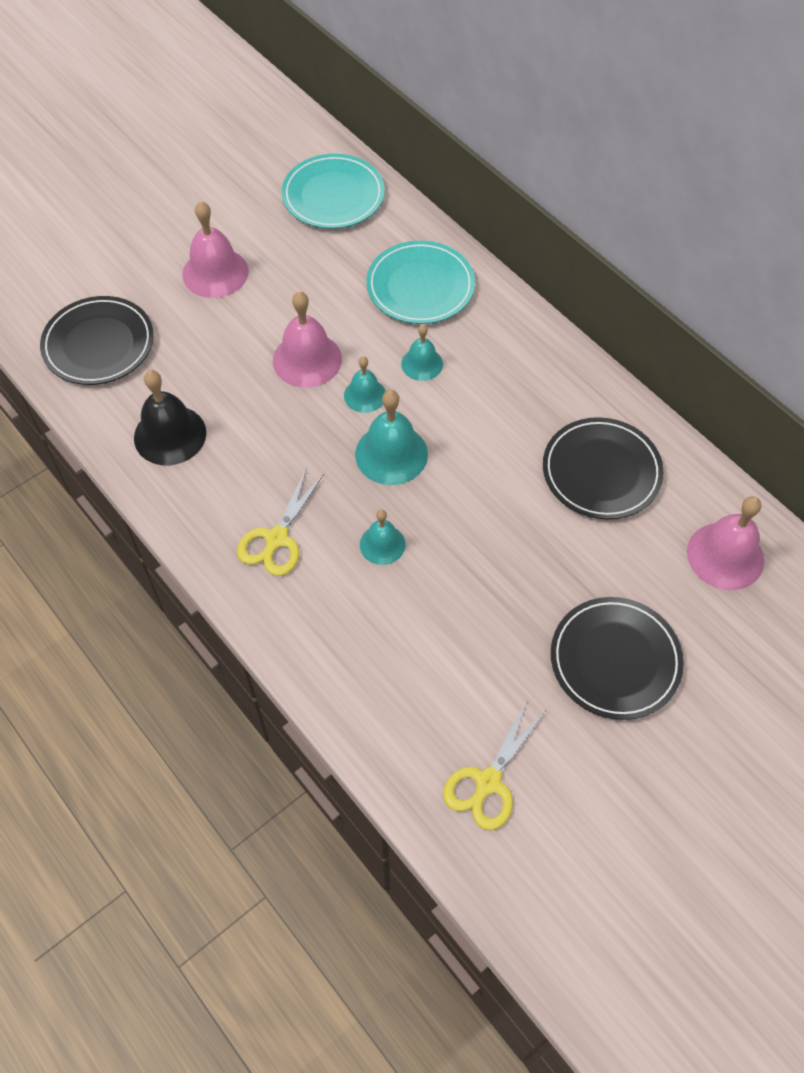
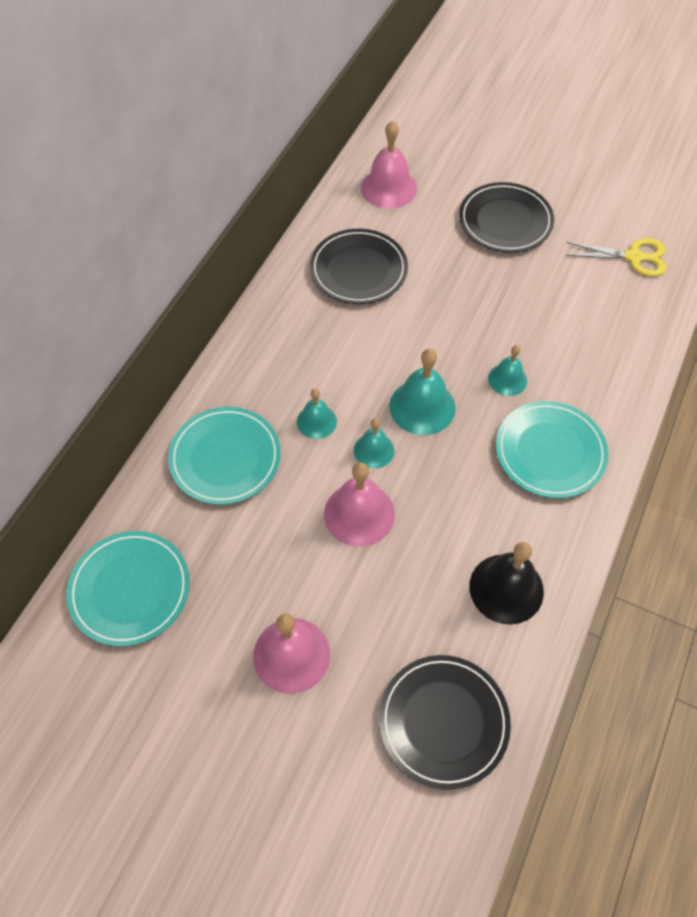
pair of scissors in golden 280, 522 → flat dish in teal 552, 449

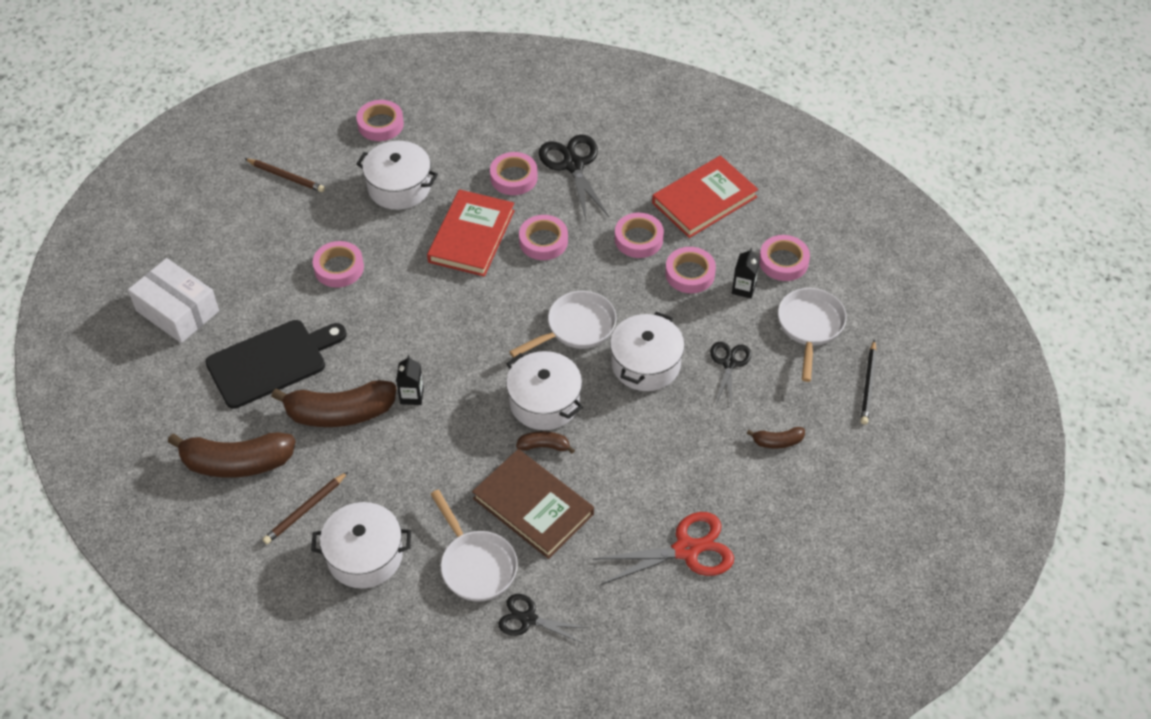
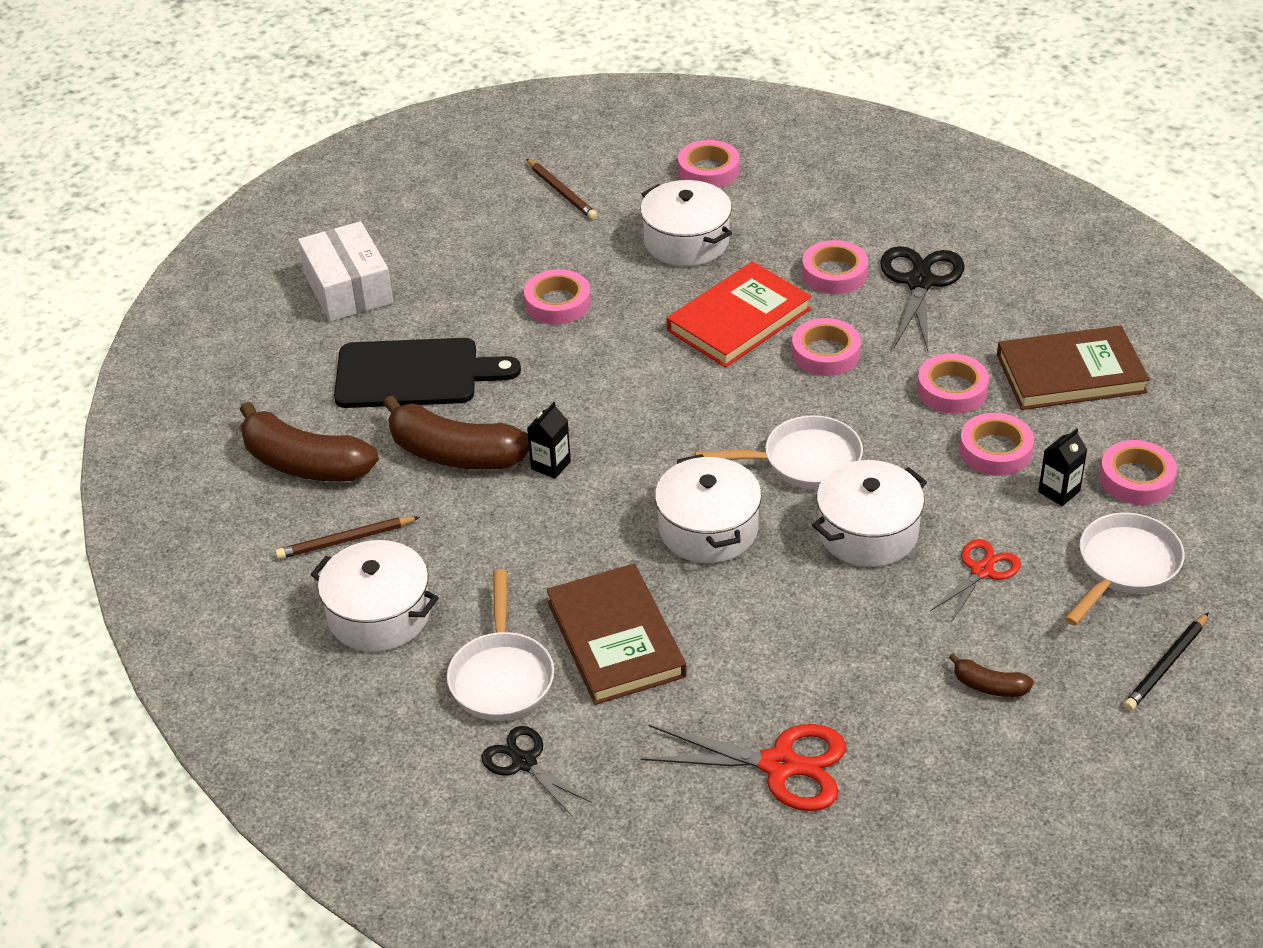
hardback in scarlet 705, 196 → hardback in brown 1073, 368
pair of scissors in ebony 730, 374 → pair of scissors in scarlet 975, 580
banana fruit in brown 545, 442 → -

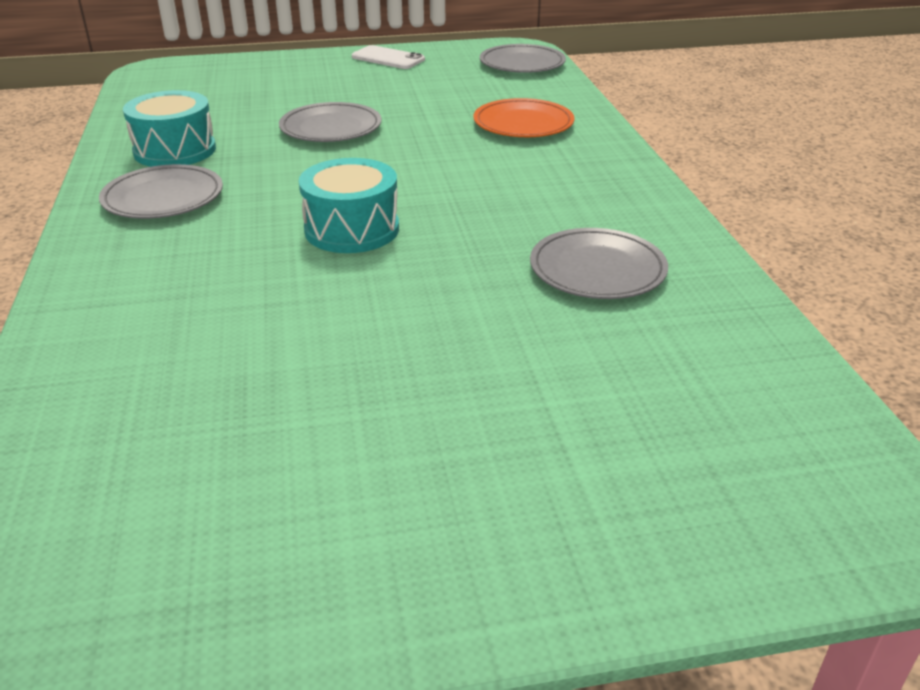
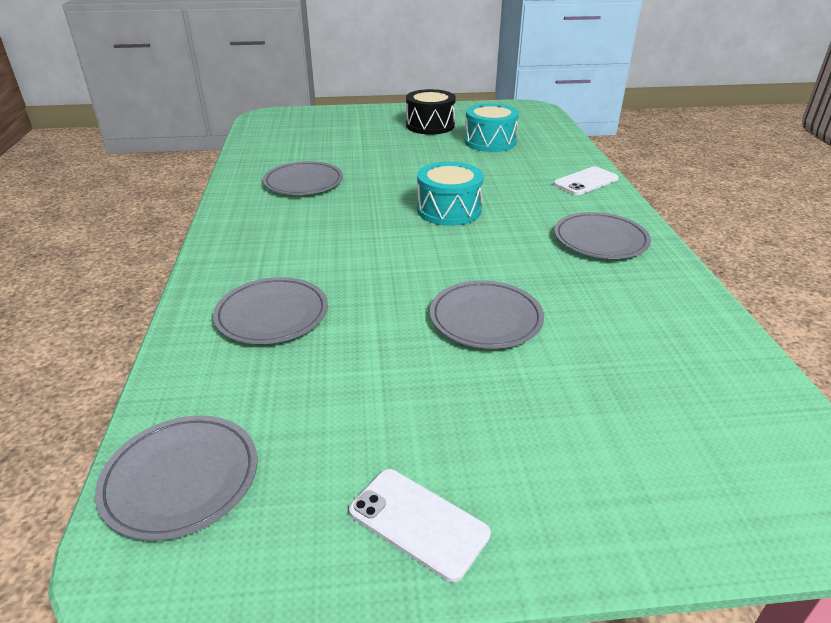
toy drum in teal 169, 128 → toy drum in teal 492, 127, moved
flat dish in orange-coloured 523, 117 → flat dish in grey 270, 310
- → toy drum in ebony 431, 112
- → mobile phone in snow-white 586, 180

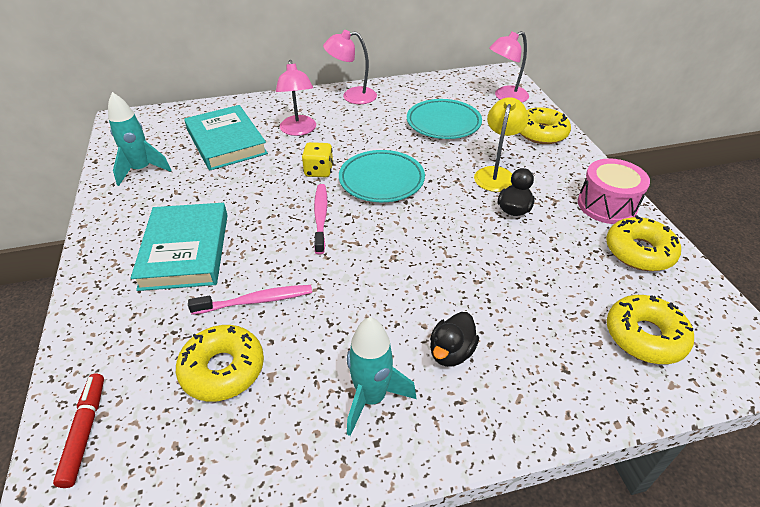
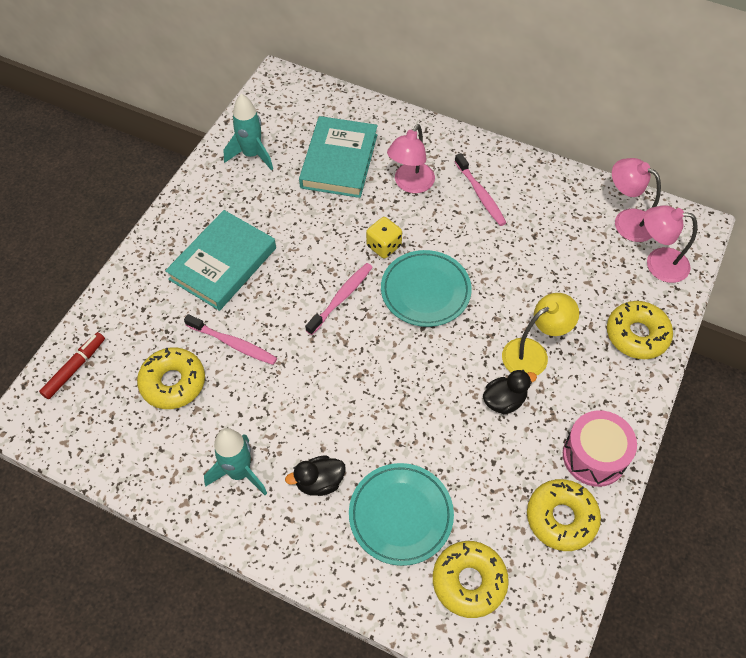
reading lamp in rose-pink 350, 67 → reading lamp in rose-pink 636, 200, moved
flat dish in teal 444, 119 → flat dish in teal 401, 514, moved
- → toothbrush in rose-pink 480, 189

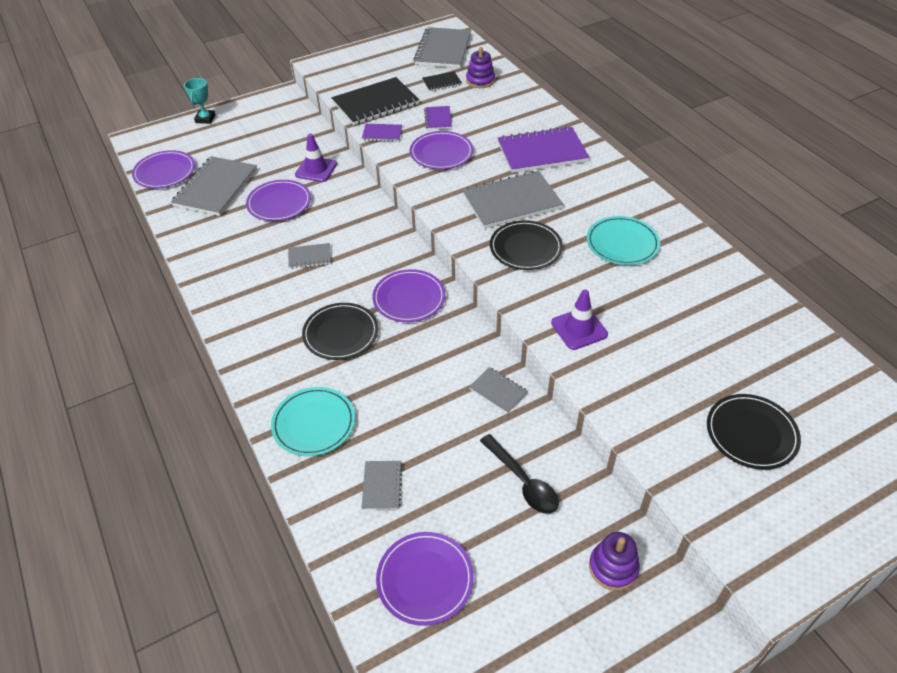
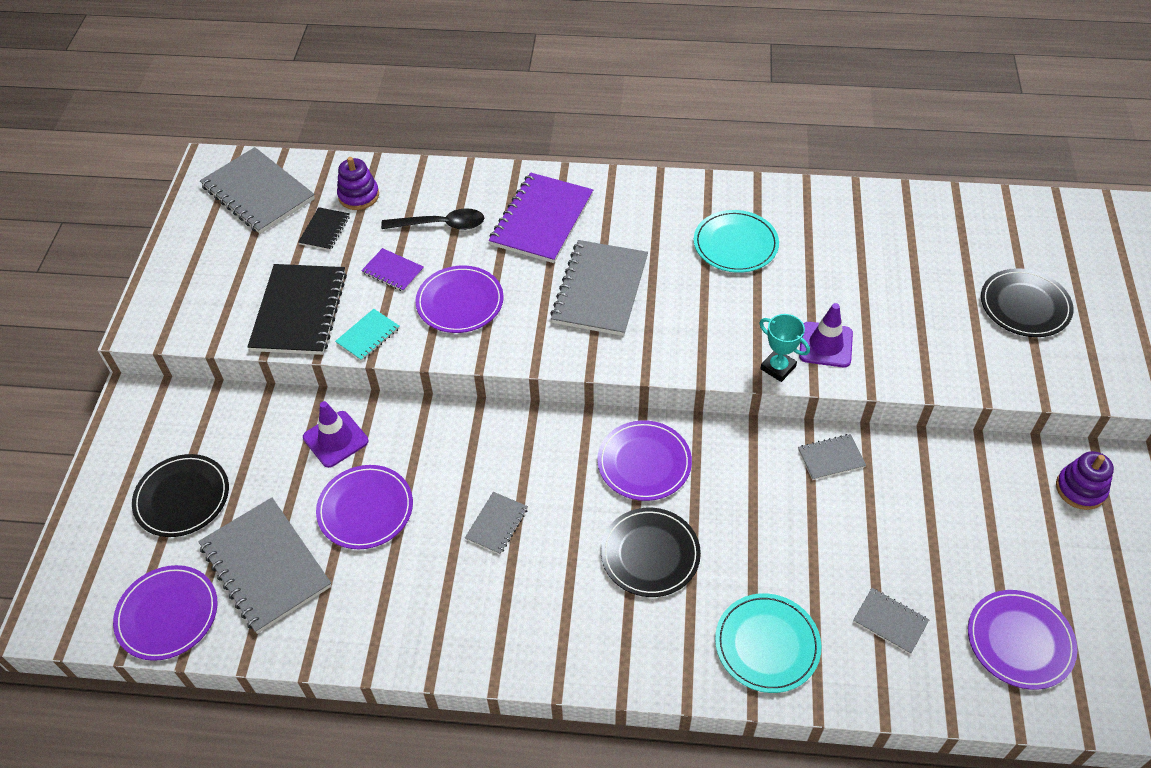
prize cup in teal 199, 101 → prize cup in teal 784, 348, moved
exercise book in purple 382, 133 → exercise book in teal 367, 335
flat dish in ebony 526, 245 → flat dish in ebony 180, 495, moved
tablespoon in ebony 519, 474 → tablespoon in ebony 432, 219, moved

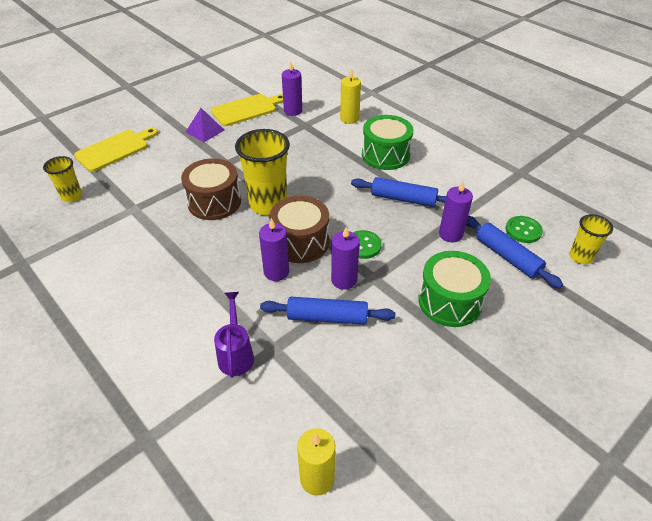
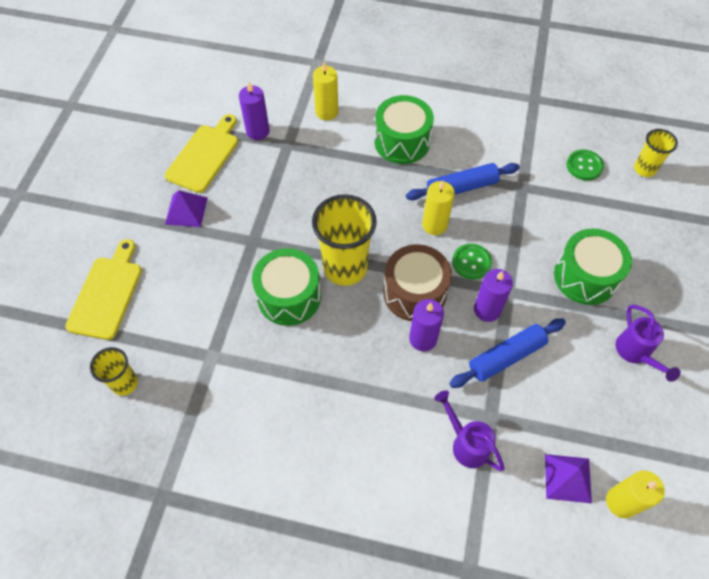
toy drum in brown 211, 189 → toy drum in leaf-green 286, 287
wax candle in purple 456, 211 → -
dough roller in cobalt 514, 252 → -
- → wax candle in golden 438, 208
- → sprinkling can in purple 648, 343
- → pyramid shape in purple 568, 478

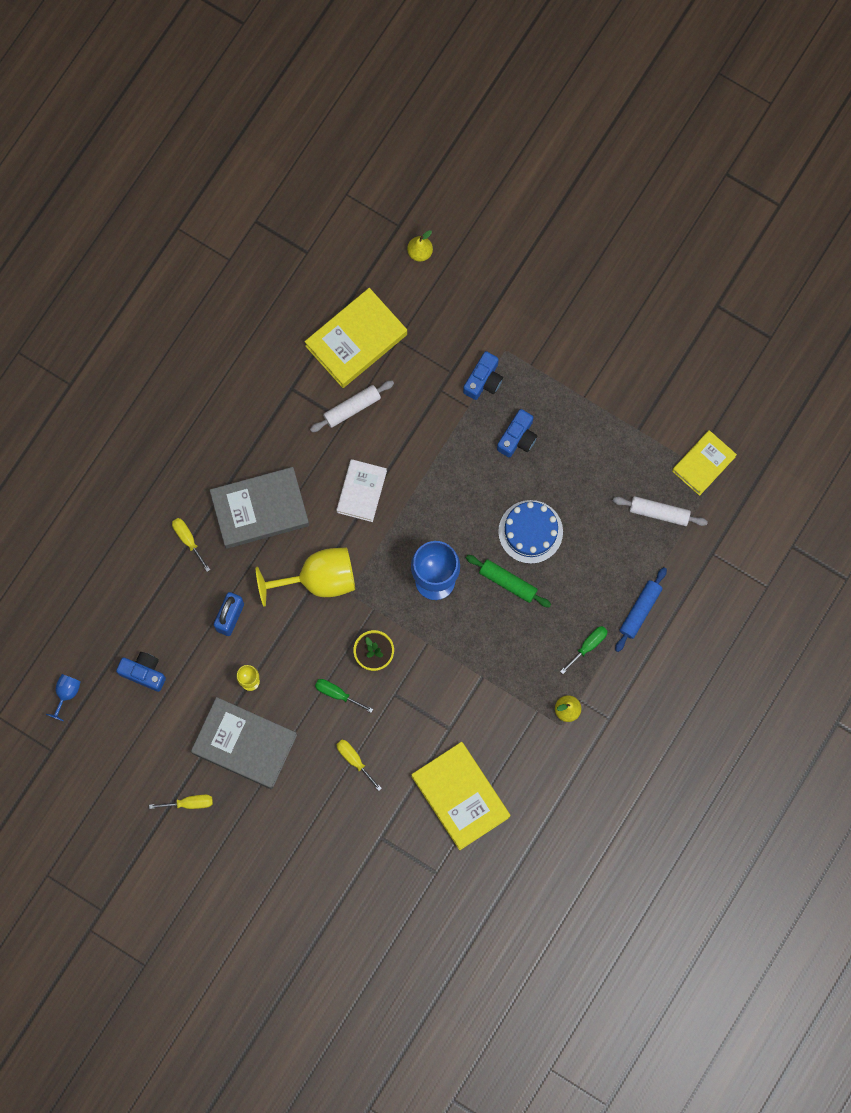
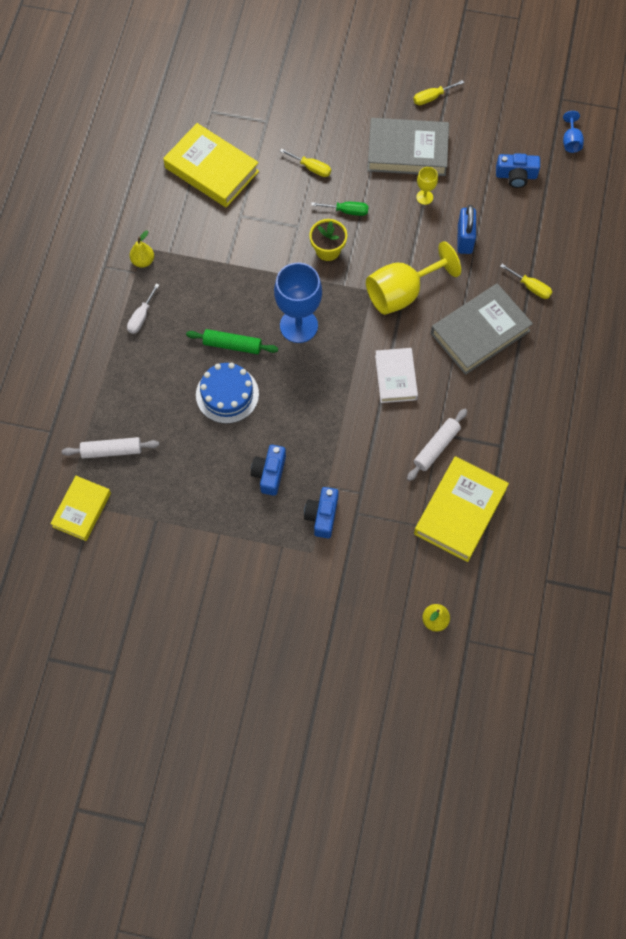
dough roller in cobalt 641, 609 → -
screwdriver in leaf-green 584, 650 → screwdriver in snow-white 143, 308

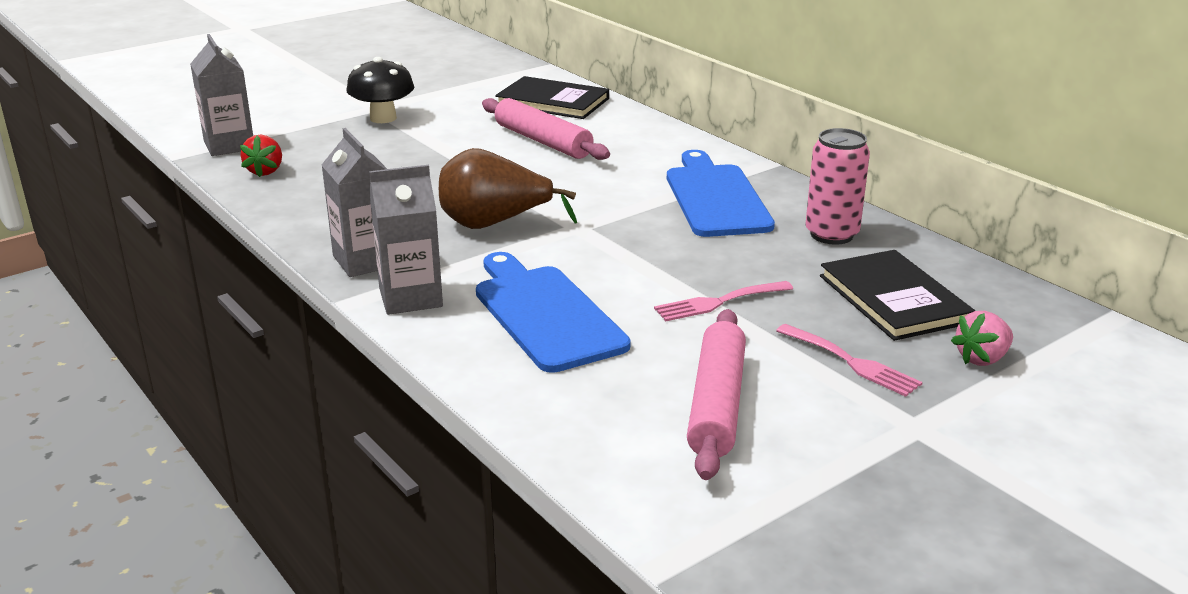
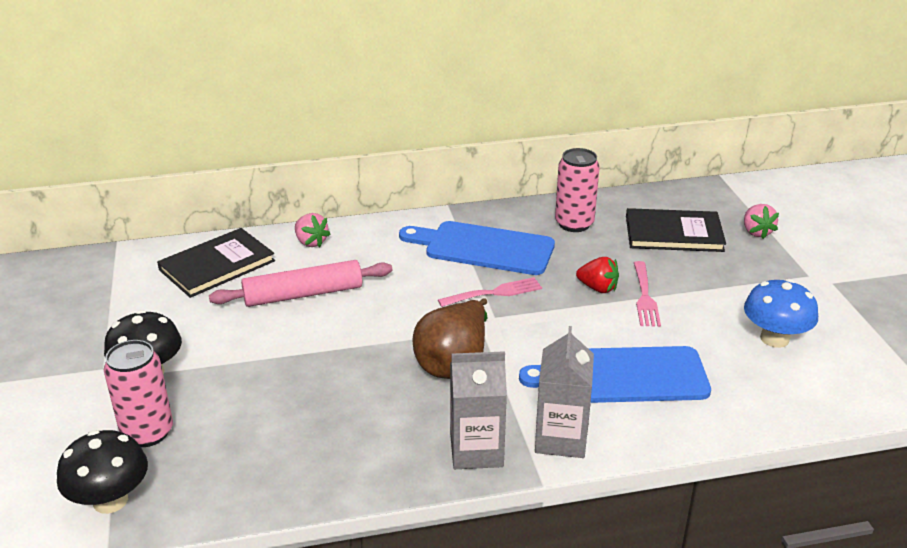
carton in grey 221, 95 → toadstool in ebony 102, 472
berry in scarlet 261, 155 → berry in scarlet 597, 275, moved
dough roller in rose-pink 716, 394 → toadstool in cobalt 781, 313
table fork in rose-pink 849, 360 → table fork in rose-pink 490, 292, moved
- → berry in rose-pink 312, 230
- → soda can in rose-pink 138, 393

